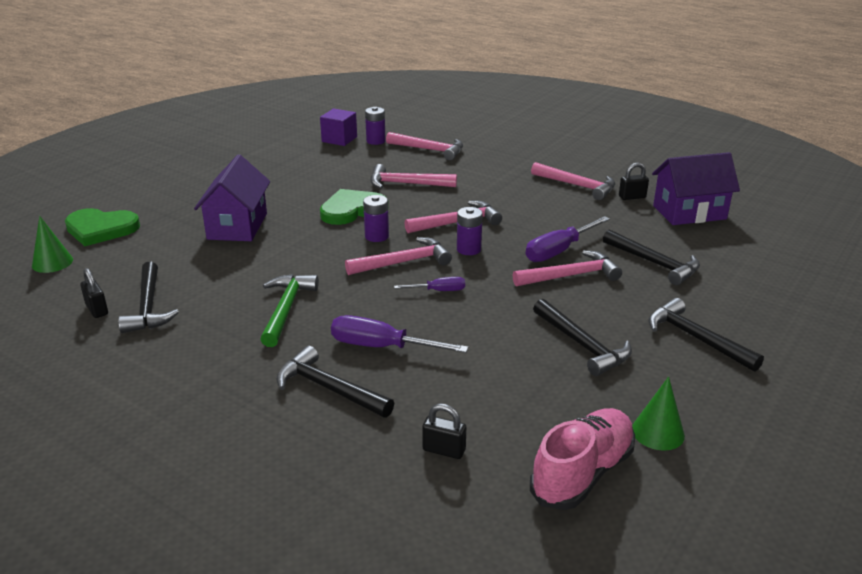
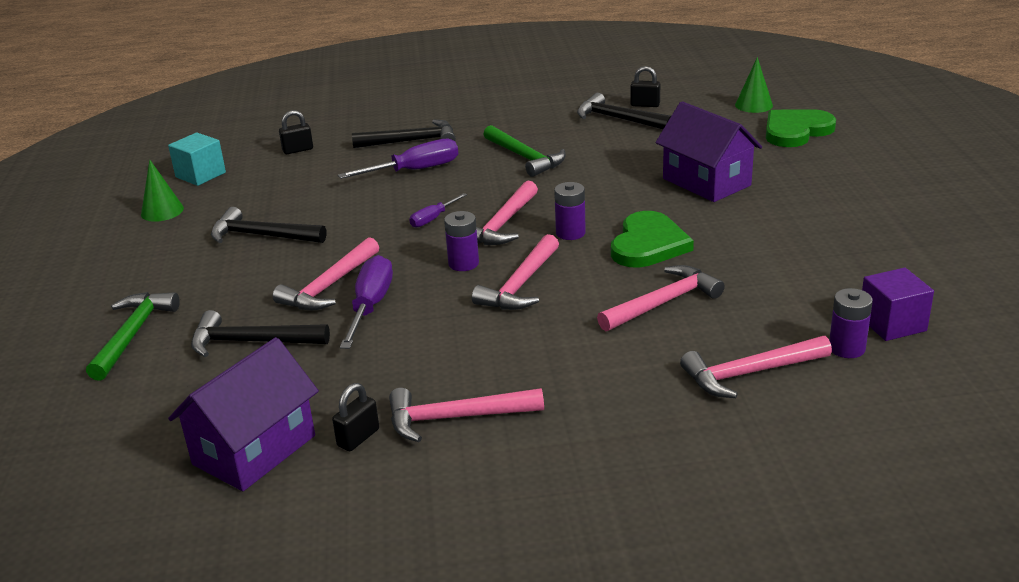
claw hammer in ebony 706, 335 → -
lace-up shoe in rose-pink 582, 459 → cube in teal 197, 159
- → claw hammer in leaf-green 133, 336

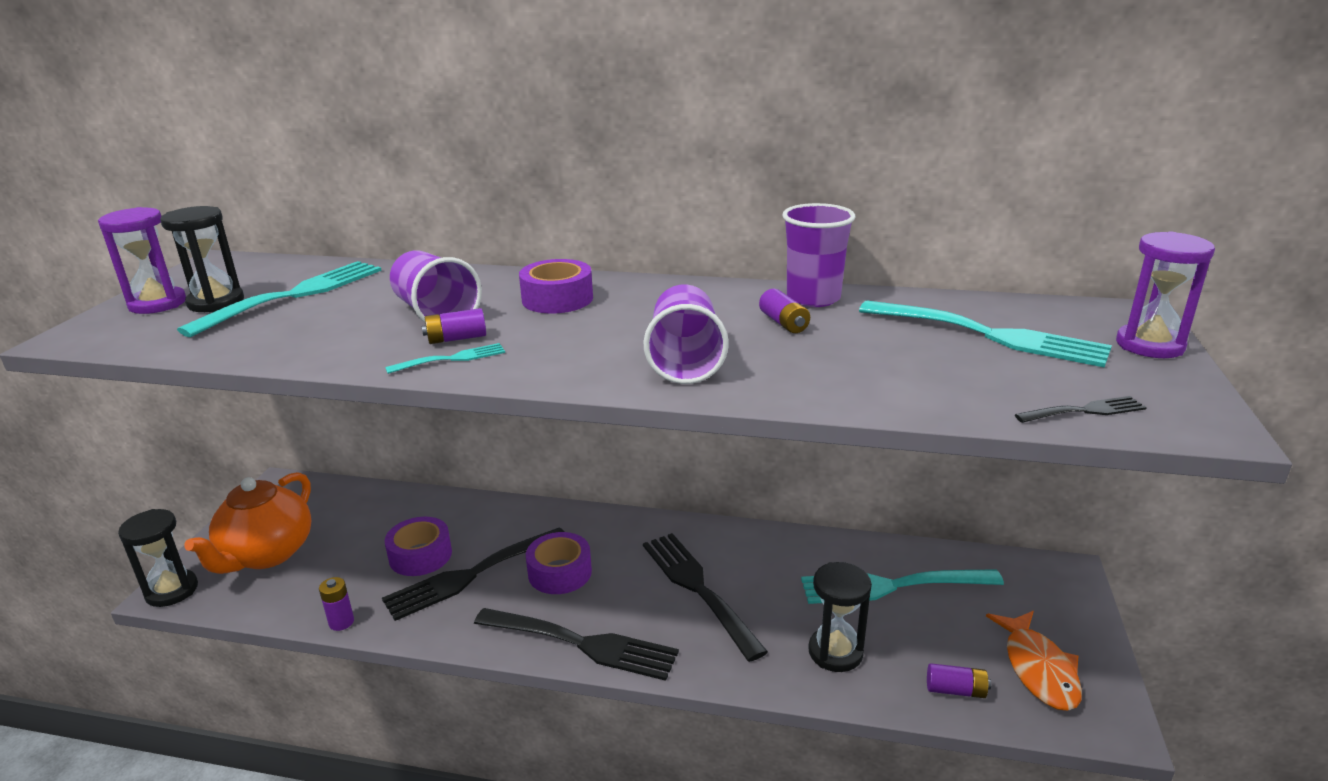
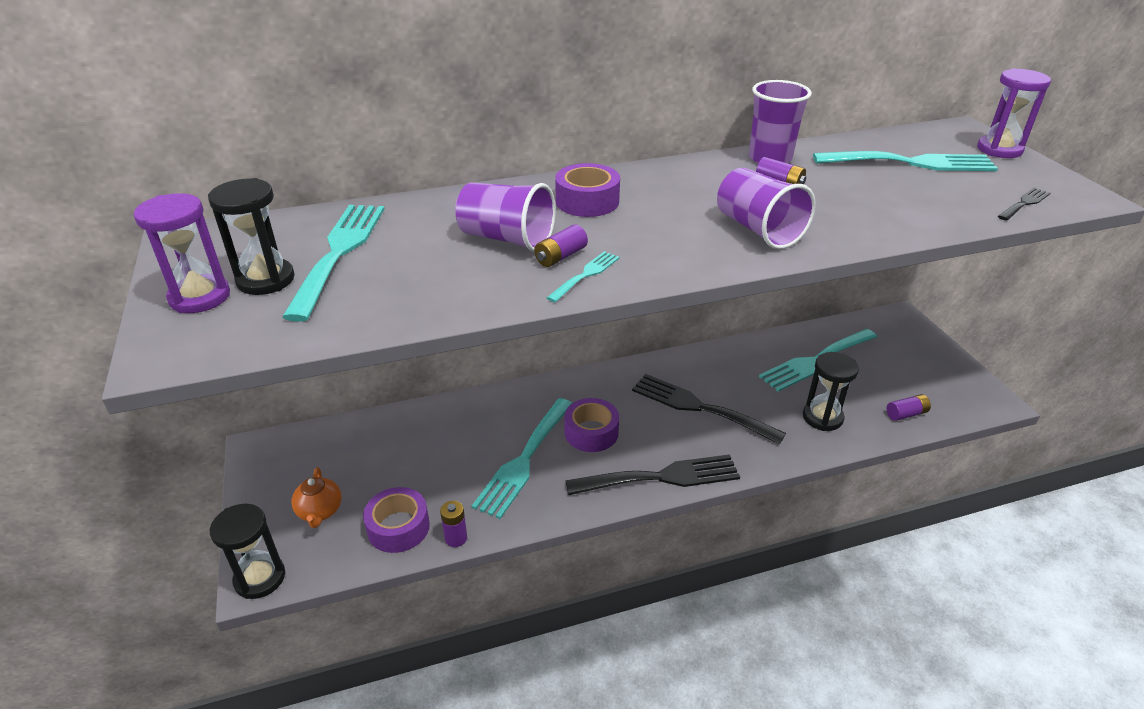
teapot in orange-coloured 247, 523 → teapot in orange-coloured 317, 498, x0.52
tape in purple 418, 546 → tape in purple 396, 520, moved
table fork in ebony 473, 574 → table fork in teal 522, 458
toy fish in orange-coloured 1034, 661 → -

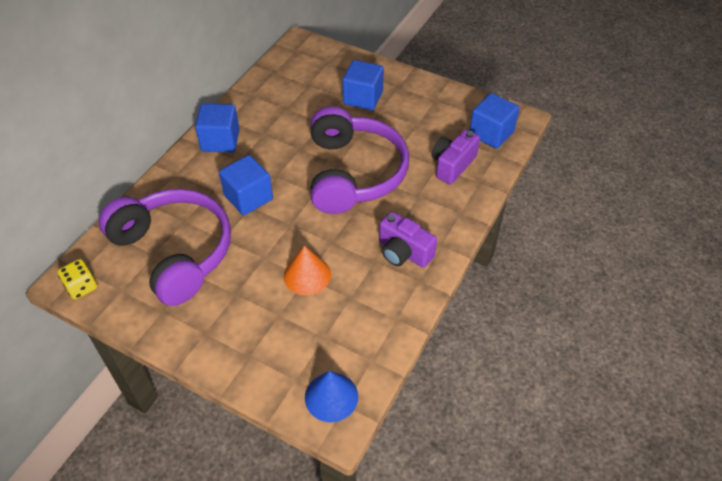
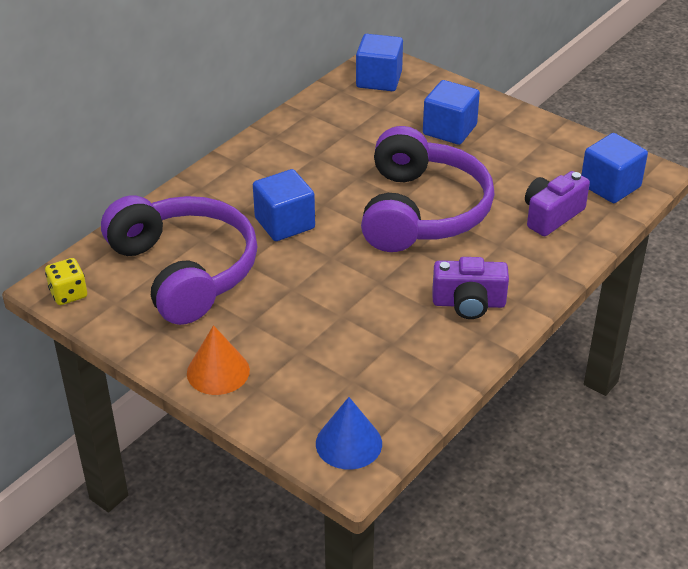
cube in cobalt 217, 128 → cube in cobalt 379, 62, moved
photo camera in purple 408, 240 → photo camera in purple 470, 288, 45 degrees counterclockwise
cone shape in orange-coloured 307, 270 → cone shape in orange-coloured 218, 360, moved

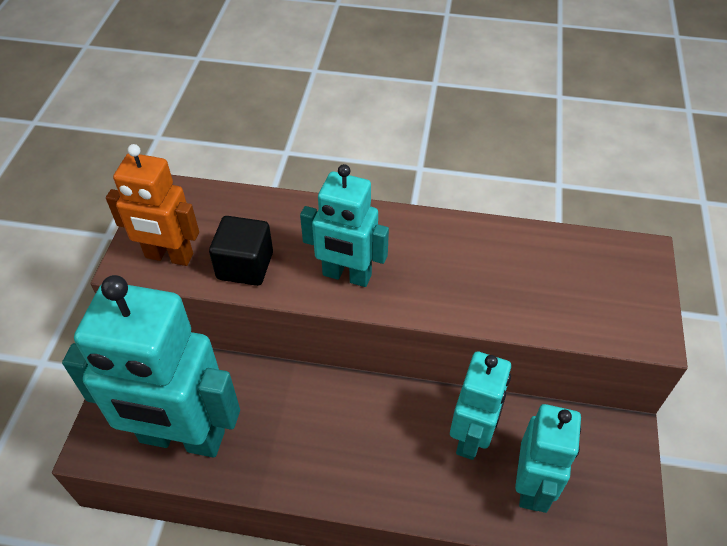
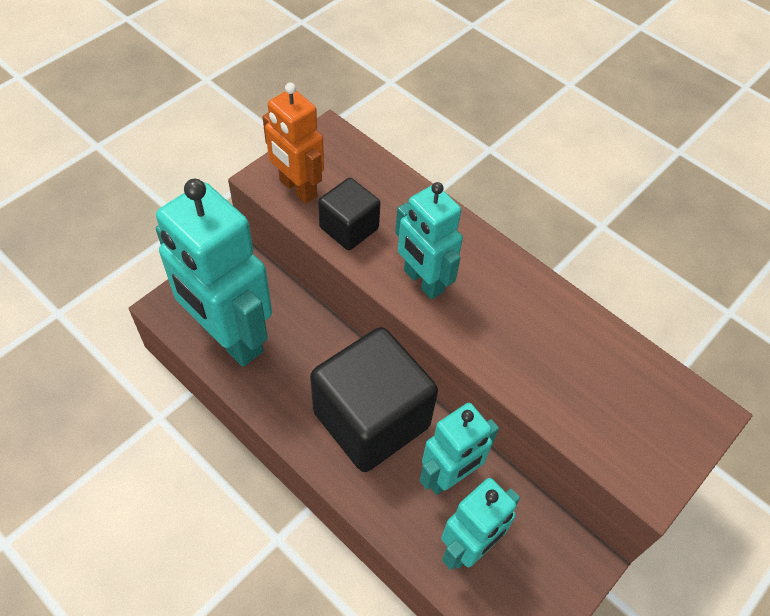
- → cube in ebony 374, 399

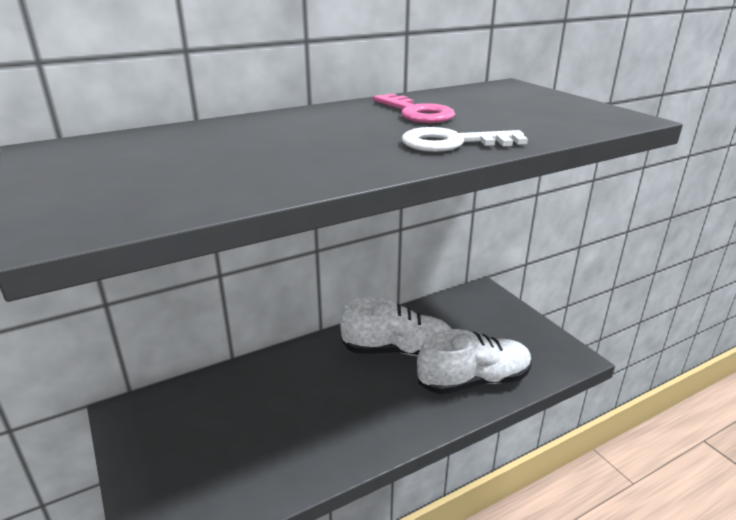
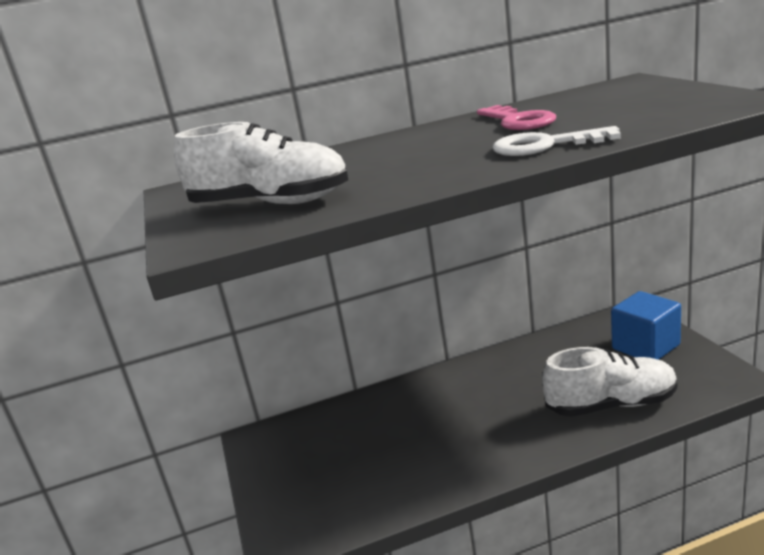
lace-up shoe in snow-white 395, 326 → lace-up shoe in snow-white 261, 163, moved
- → cube in cobalt 646, 325

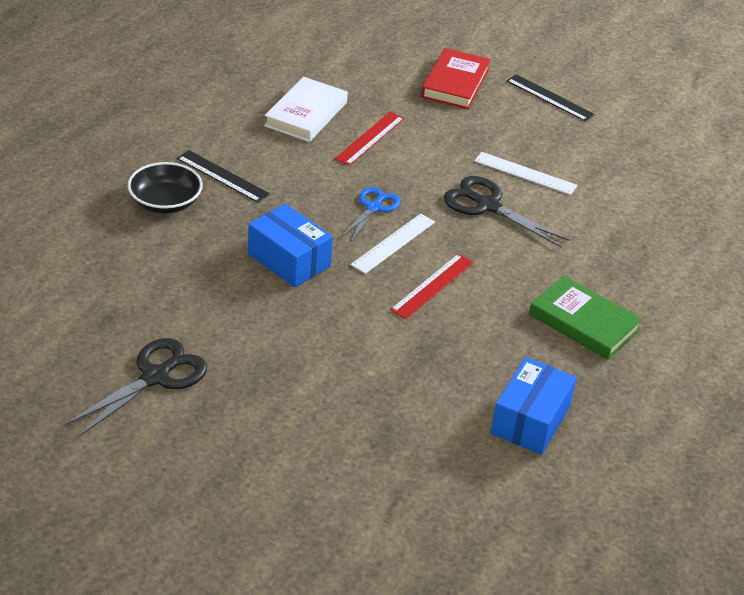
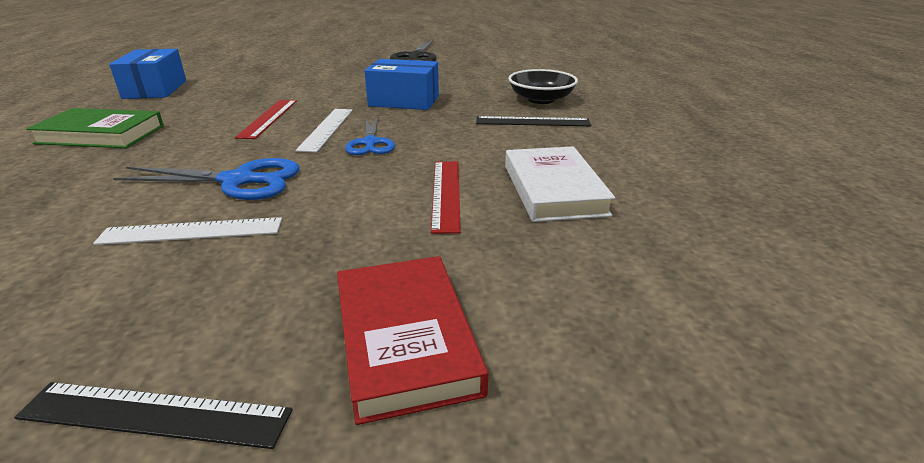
pair of scissors in ebony 507, 211 → pair of scissors in cobalt 206, 179

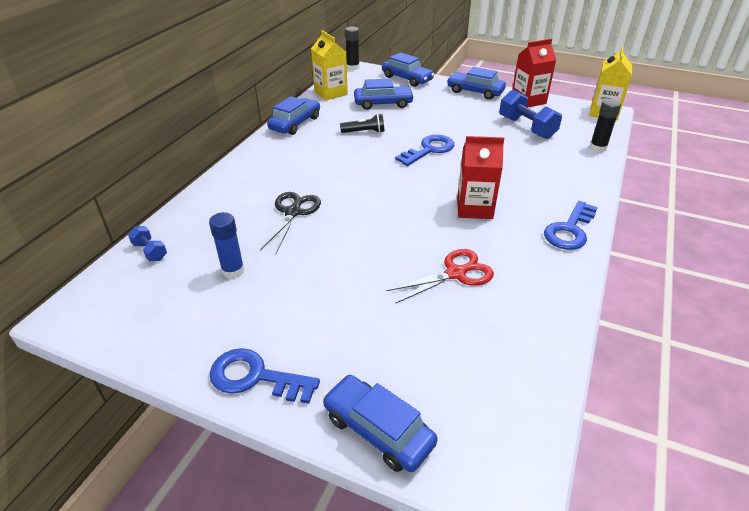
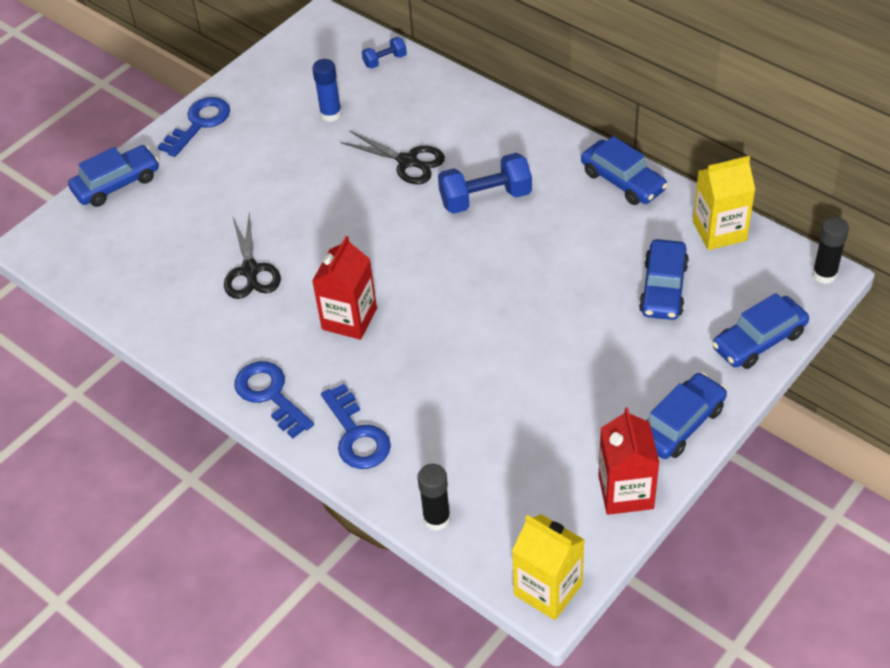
hand weight in cobalt 530, 114 → hand weight in cobalt 485, 183, moved
torch in ebony 362, 123 → -
key in cobalt 425, 150 → key in cobalt 356, 426, moved
pair of scissors in scarlet 440, 276 → pair of scissors in ebony 252, 255

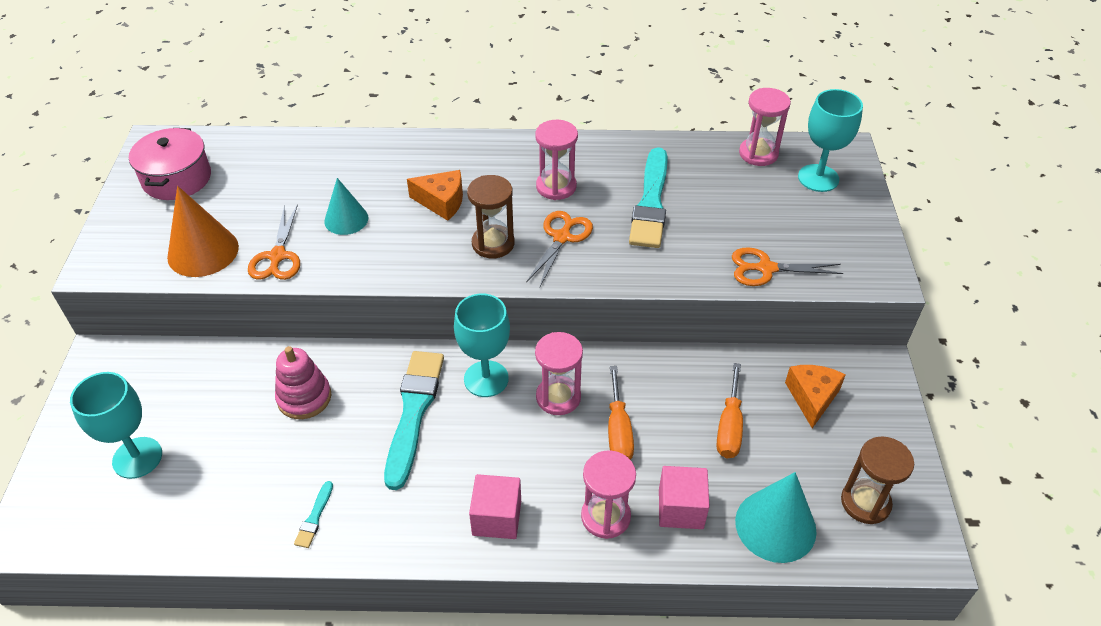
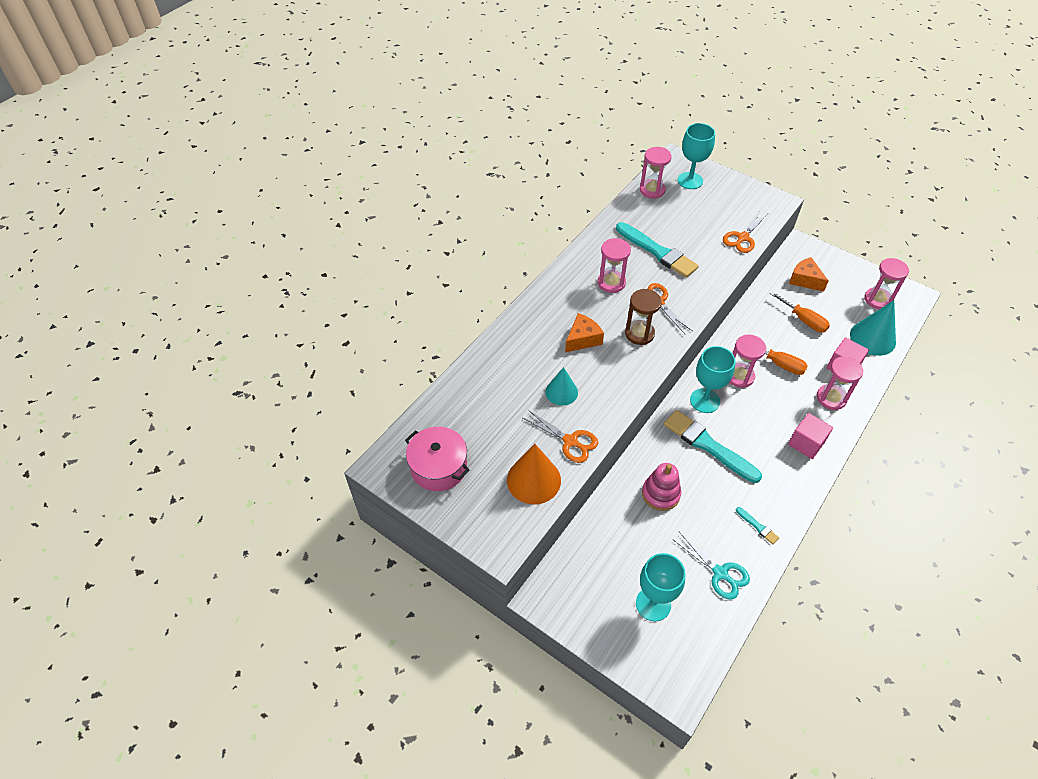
sandglass in brown 877, 480 → sandglass in rose-pink 886, 283
- → pair of scissors in teal 711, 565

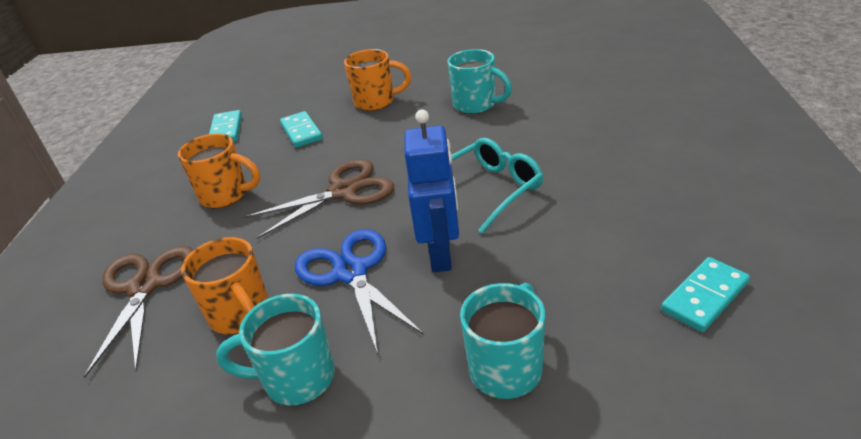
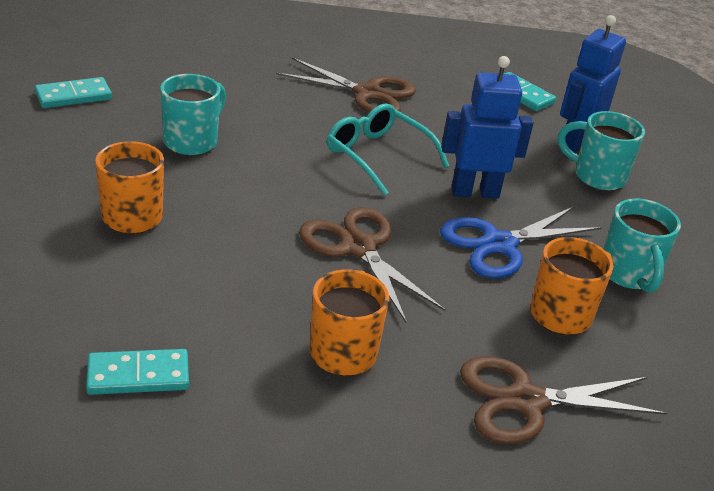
domino in teal 301, 129 → domino in teal 73, 92, moved
- → robot figure in cobalt 593, 84
- → pair of scissors in brown 346, 85

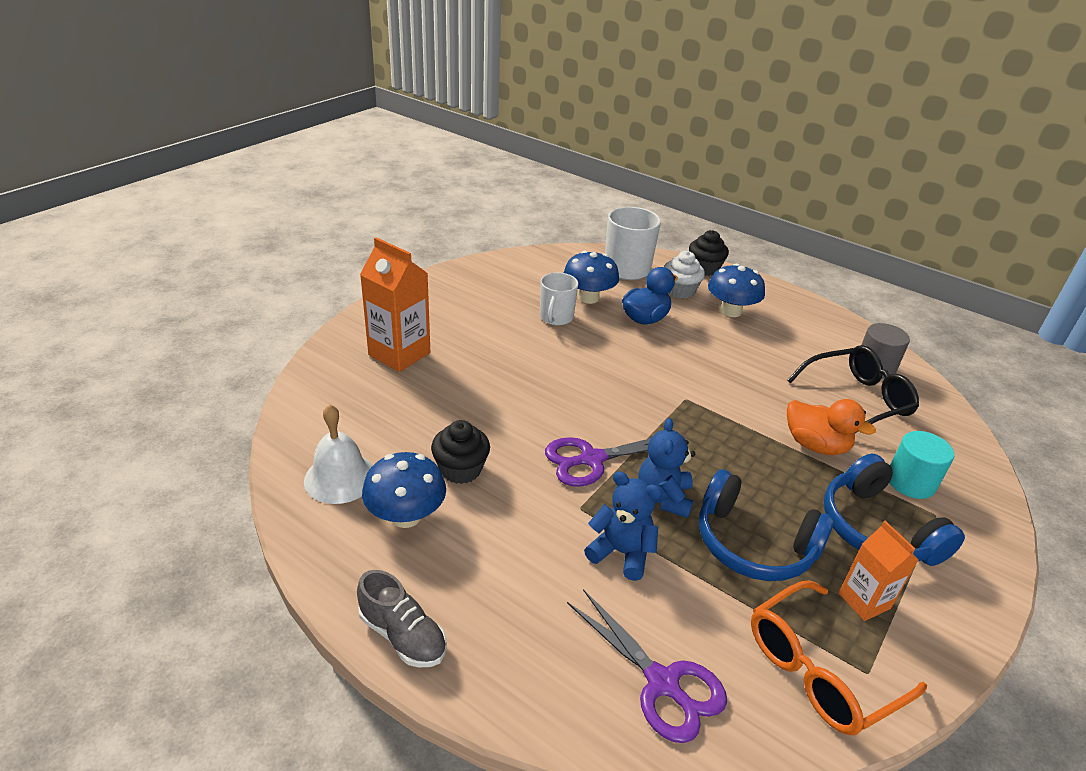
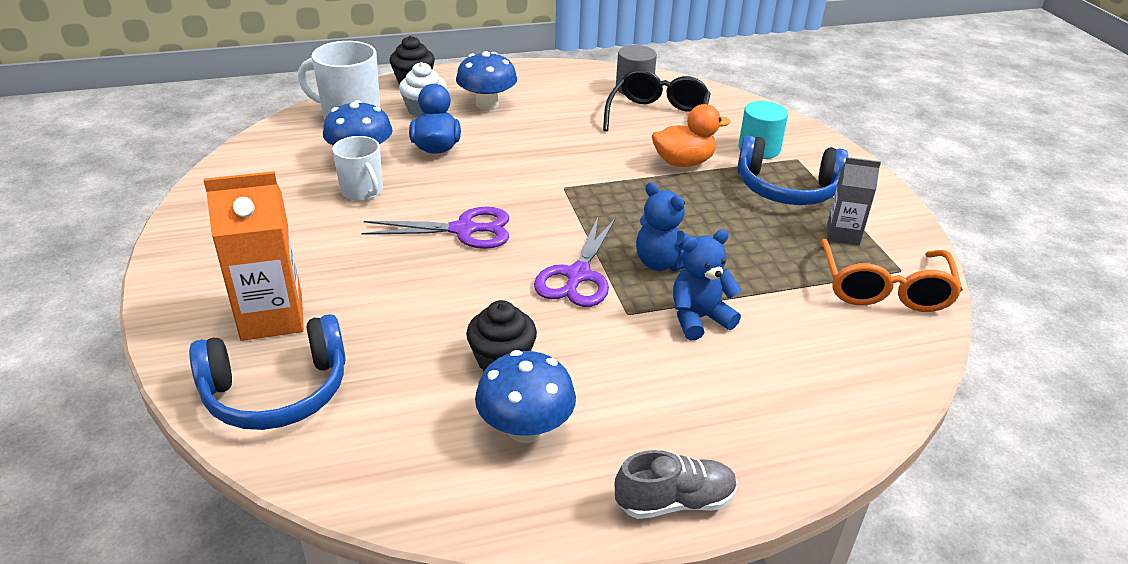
school bell in snow-white 338, 454 → -
headphones in cobalt 766, 525 → headphones in cobalt 267, 372, moved
carton in orange-coloured 879, 571 → carton in grey 854, 201
pair of scissors in purple 647, 666 → pair of scissors in purple 435, 228, moved

